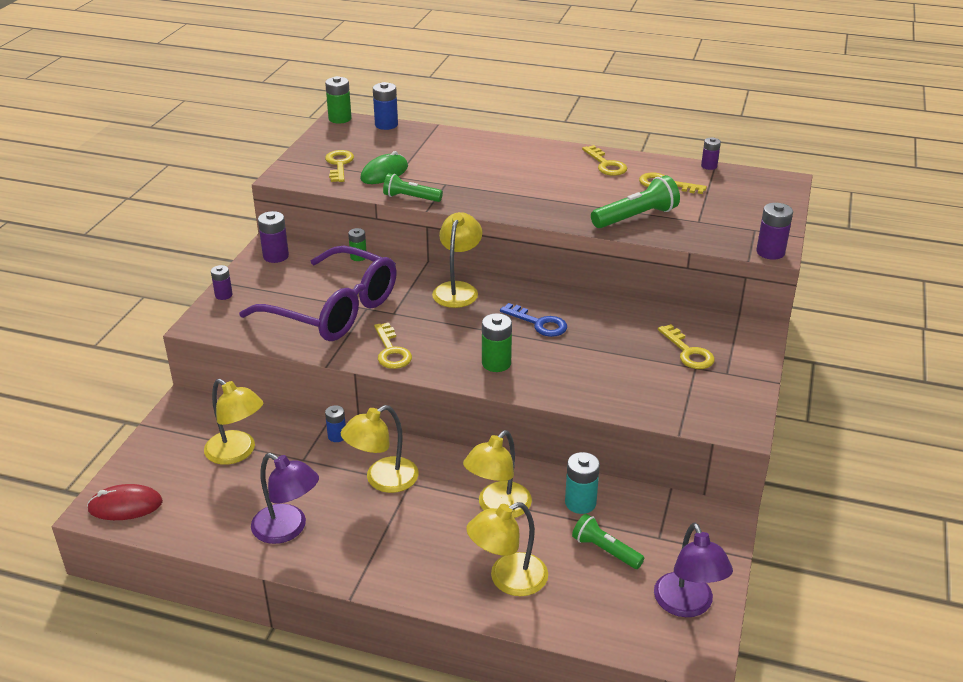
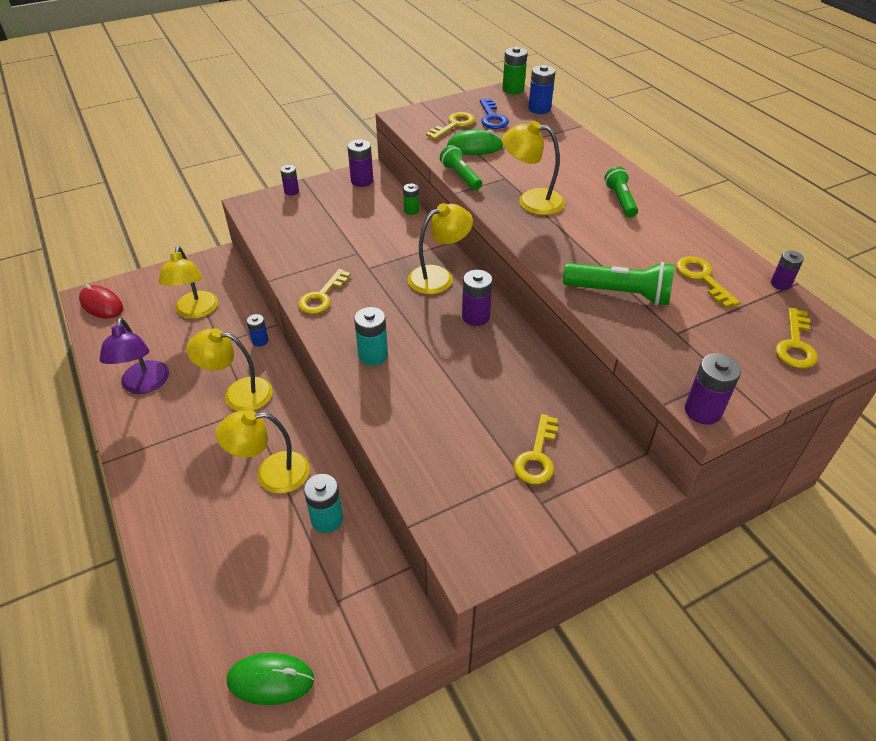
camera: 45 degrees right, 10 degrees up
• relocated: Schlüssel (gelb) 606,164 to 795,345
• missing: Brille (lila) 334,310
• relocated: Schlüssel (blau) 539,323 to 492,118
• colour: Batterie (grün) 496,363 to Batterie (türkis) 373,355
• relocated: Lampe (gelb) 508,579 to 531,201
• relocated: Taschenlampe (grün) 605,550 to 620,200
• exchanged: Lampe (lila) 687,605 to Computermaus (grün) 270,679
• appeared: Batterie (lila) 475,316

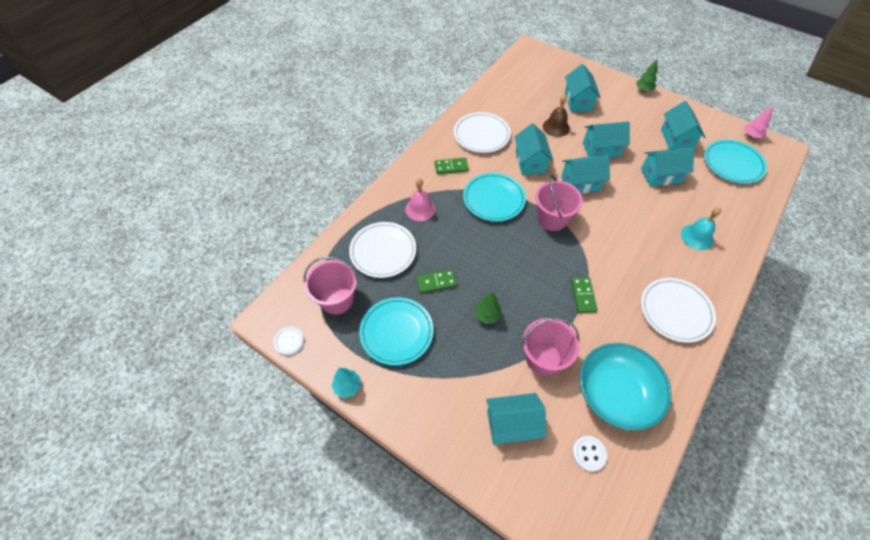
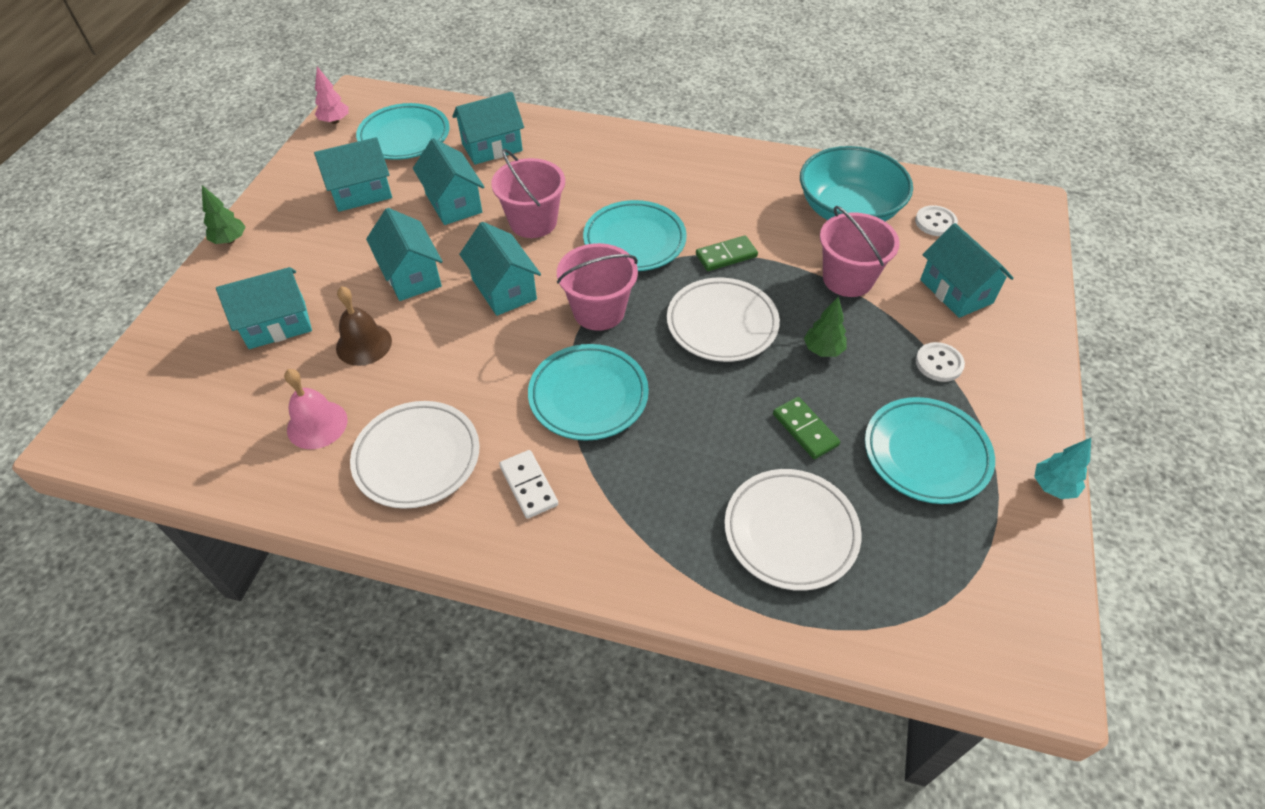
camera: 110 degrees left, 5 degrees down
• relocated: Haus (türkis) 530,162 to 492,147
• colour: Dominostein (grün) 451,167 to Dominostein (weiß) 529,485
• relocated: Glocke (rosa) 420,209 to 317,424
• missing: Glocke (türkis) 697,237
• relocated: Eimer (rosa) 337,299 to 533,222
• relocated: Teller (weiß) 675,311 to 722,324
• relocated: Knopf (weiß) 289,341 to 939,363
• appeared: Teller (türkis) 634,241

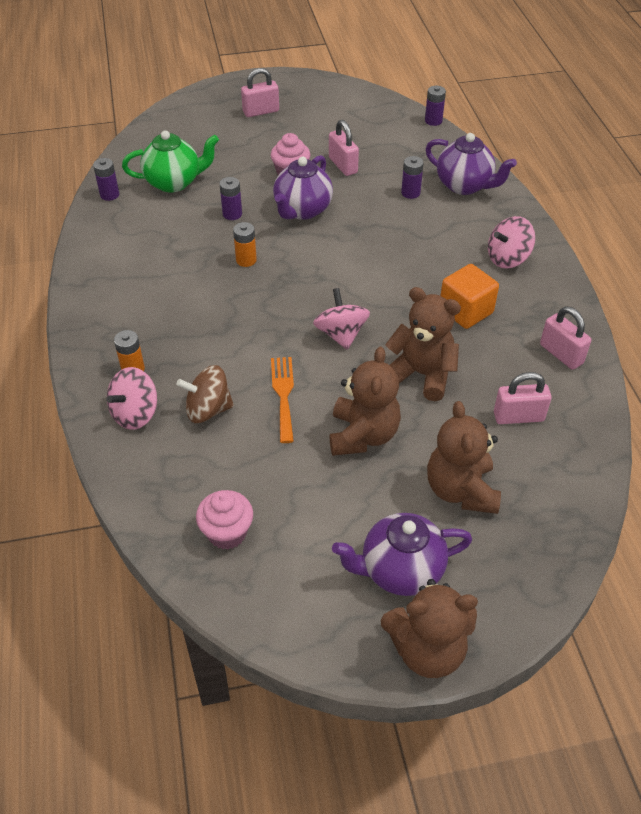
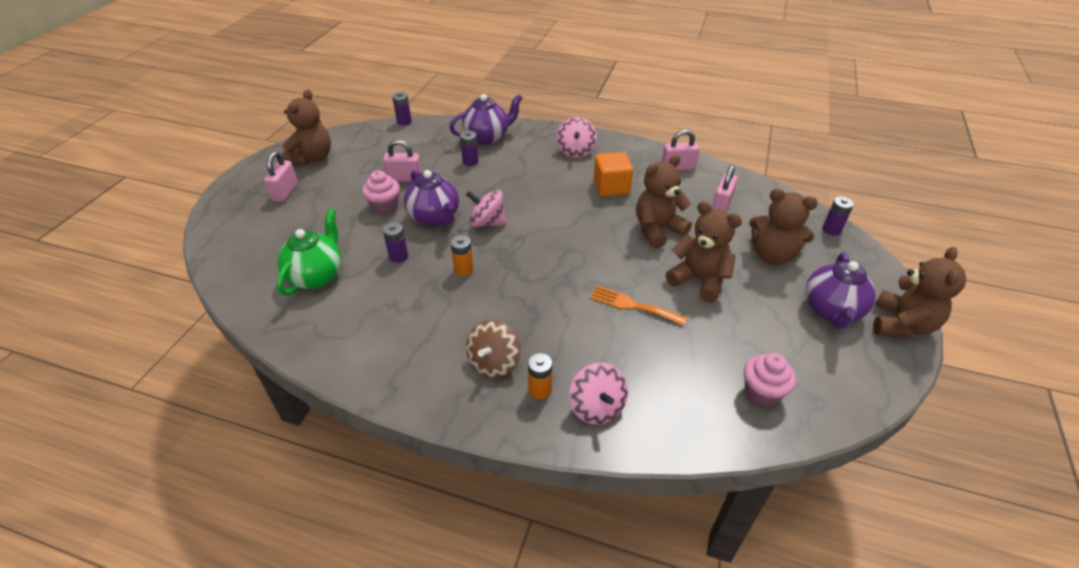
camera: 60 degrees left, 5 degrees down
• relocated: Batterie (lila) 109,195 to 831,230
• relocated: Kreisel (rosa) 341,334 to 487,222
• relocated: Kreisel (braun) 208,409 to 494,363
• appeared: Teddybär (braun) 312,158

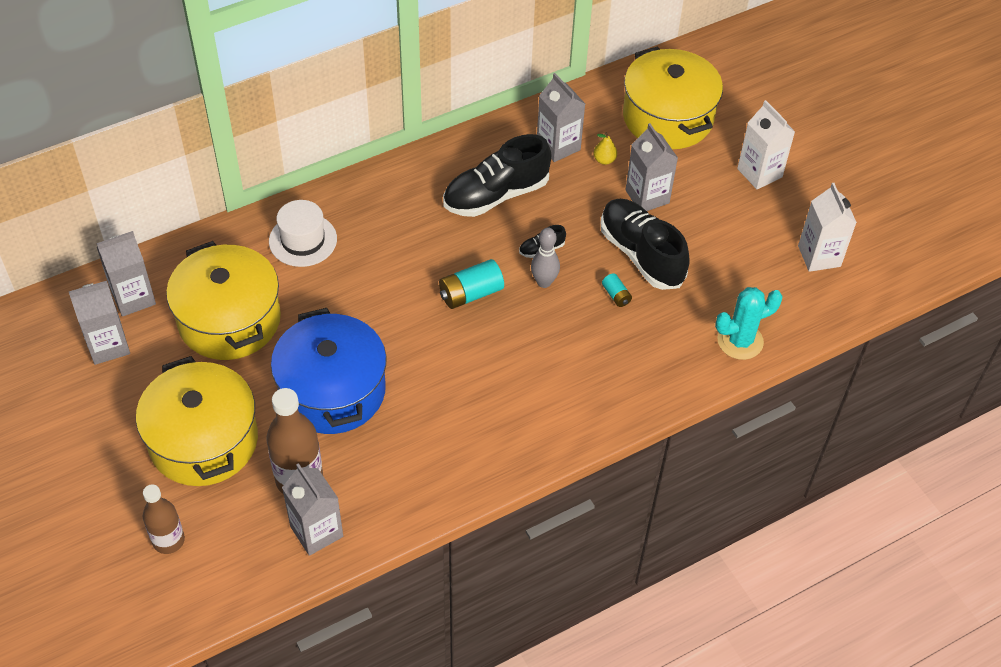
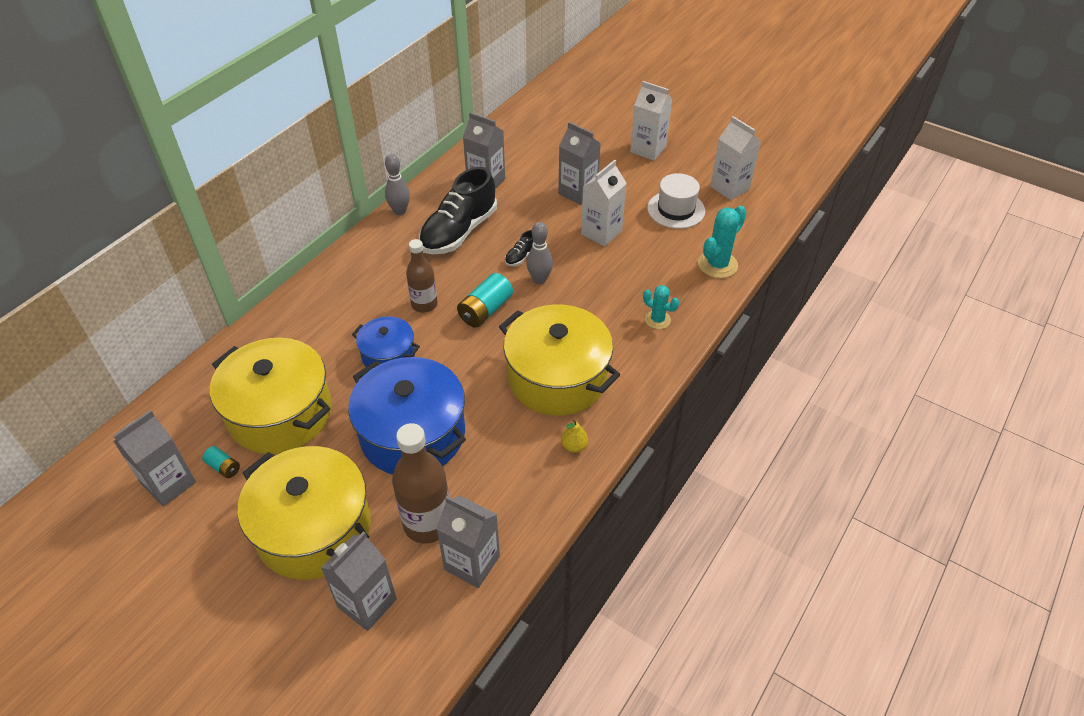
camera: 25 degrees left, 5 degrees down
• relocated: Kochtopf (gelb) 668,117 to 557,378
• relocated: Birne (gelb) 604,160 to 574,446
• exchanged: Schuh (schwarz) 641,254 to Getränkekarton (weiß) 601,232
• relocated: Hut (weiß) 303,240 to 676,209
• relocated: Getränkekarton (grau) 133,298 to 367,603
• relocated: Batterie (türkis) 616,295 to 223,467
• relocated: Flasche (braun) 168,540 to 424,304
• appeared: Bowlingkegel (grau) 400,211
• appeared: Kaktus (türkis) 657,320
• appeared: Kochtopf (blau) 388,355

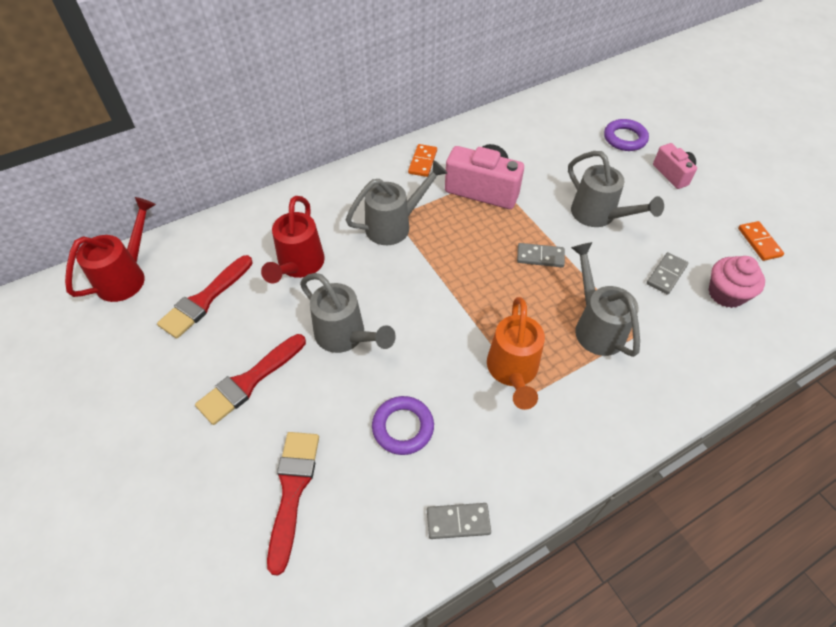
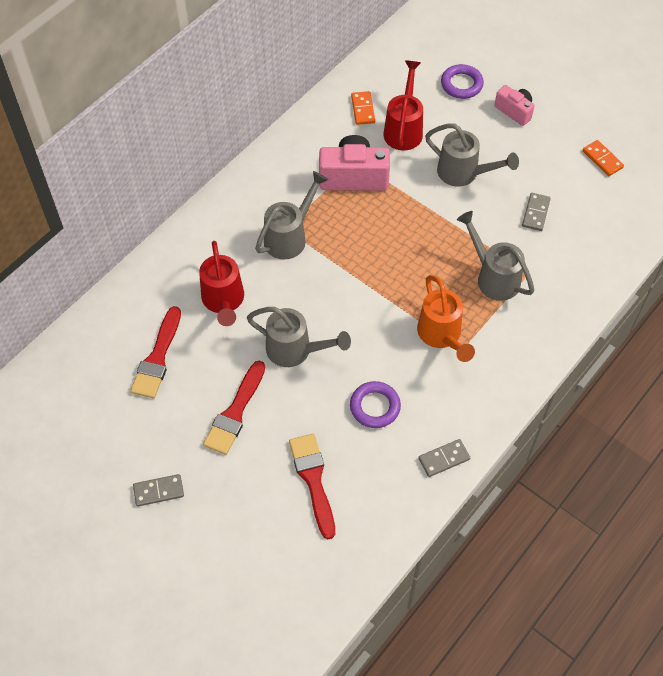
camera: 20 degrees left, 5 degrees up
• relocated: Dominostein (orange) 423,162 to 363,109
• relocated: Gießkanne (rot) 126,276 to 404,129
• relocated: Dominostein (grau) 540,257 to 158,491
• missing: Muffin (rosa) 726,294

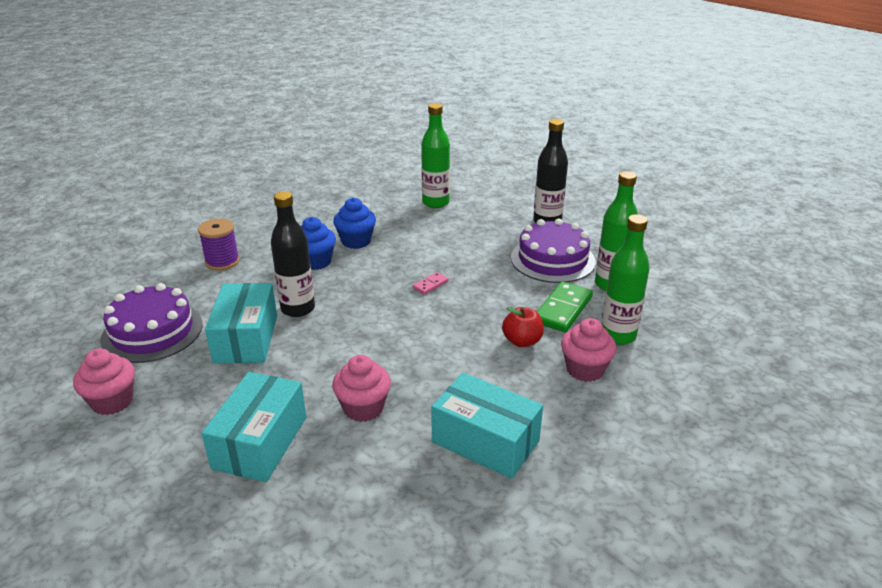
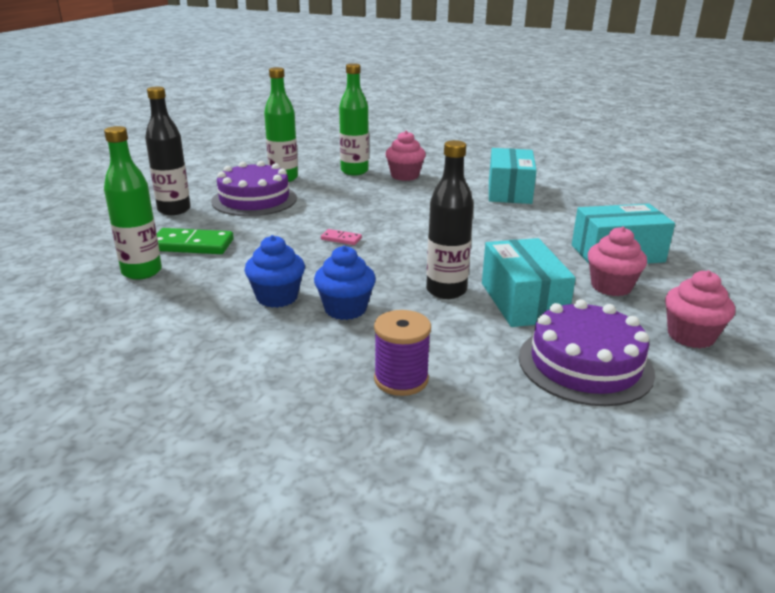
camera: 115 degrees left, 5 degrees down
• relocated: Dominostein (grün) 563,309 to 192,245
• spun: Schachtel (türkis) 246,338 = 522,301 75 degrees counterclockwise
• missing: Apfel (rot) 522,341
• relocated: Muffin (rosa) 363,408 to 611,286

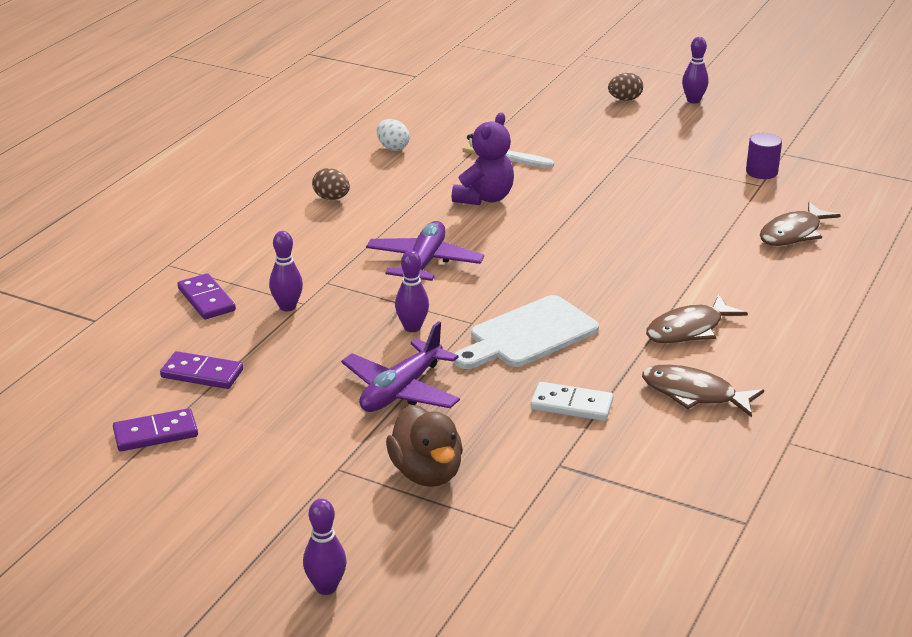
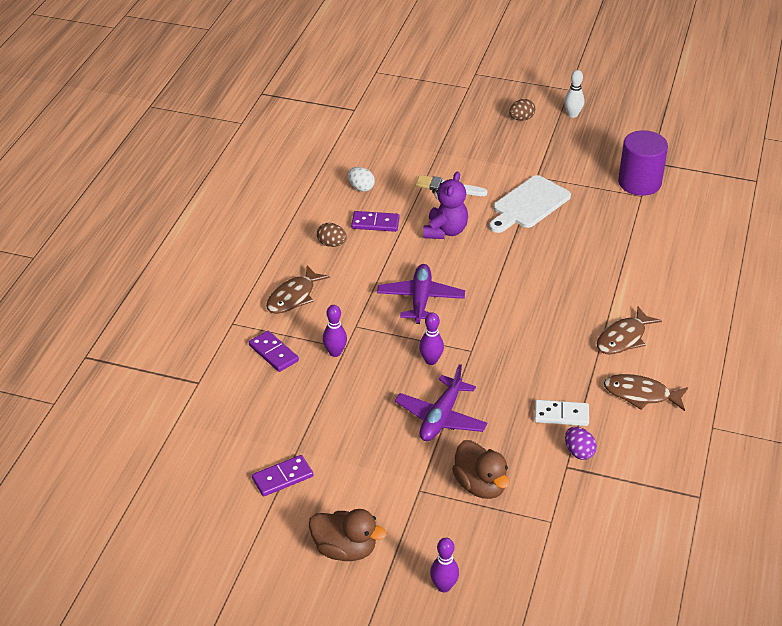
camera: 10 degrees left, 10 degrees up
• colour: Bowlingkegel (lila) 693,100 to Bowlingkegel (weiß) 572,114
• size: Vollzylinder (lila) 761,172 = 639,183 x1.83
• relocated: Fisch (braun) 793,233 to 293,297
• relocated: Schneidebrett (weiß) 528,335 to 529,204
• relocated: Dominostein (lila) 202,374 to 375,223
• appeared: Ei (lila) 579,452
• appeared: Ente (braun) 345,549

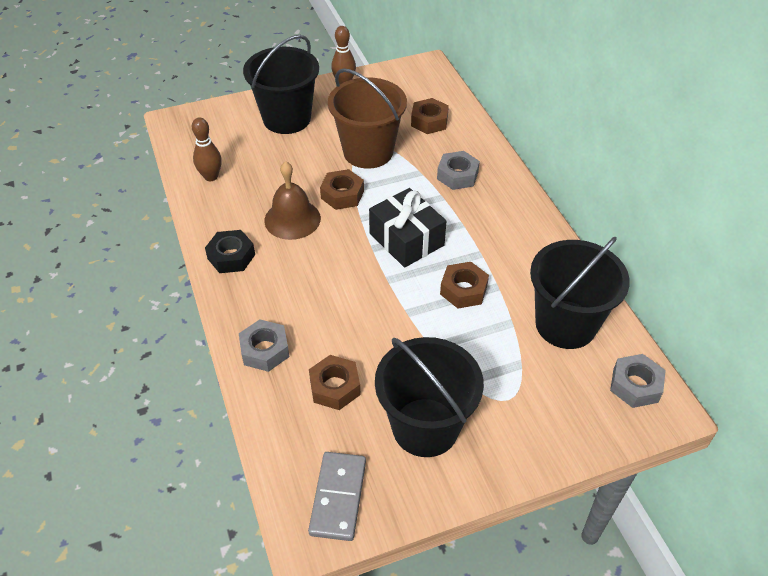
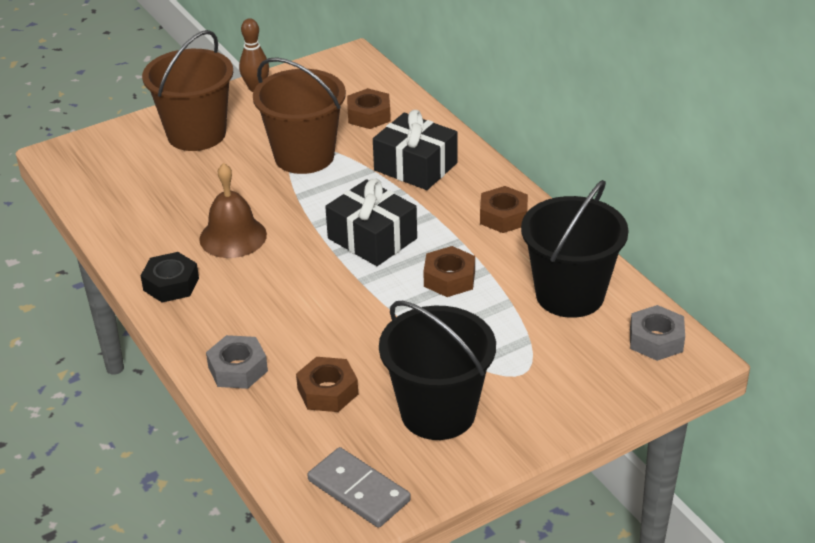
camera: 10 degrees left, 10 degrees down
• colour: Eimer (schwarz) 287,119 to Eimer (braun) 196,134
• missing: Bowlingkegel (braun) 211,177
• exchanged: Sechskantmutter (grau) 457,175 to Geschenk (schwarz) 415,167
• relocated: Sechskantmutter (braun) 342,194 to 503,216
• spun: Dominostein (grau) 338,497 = 359,490 45 degrees counterclockwise

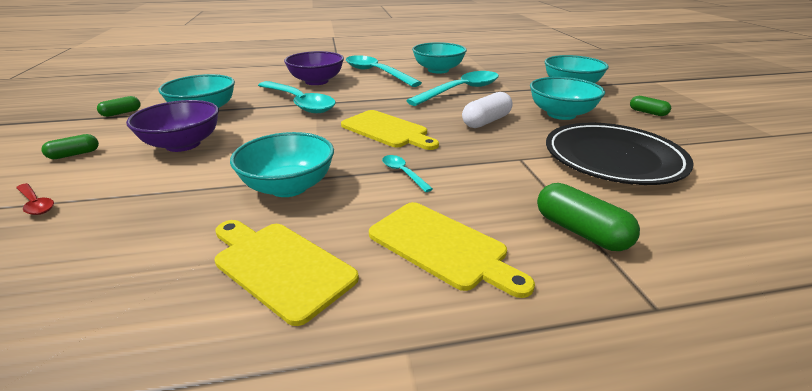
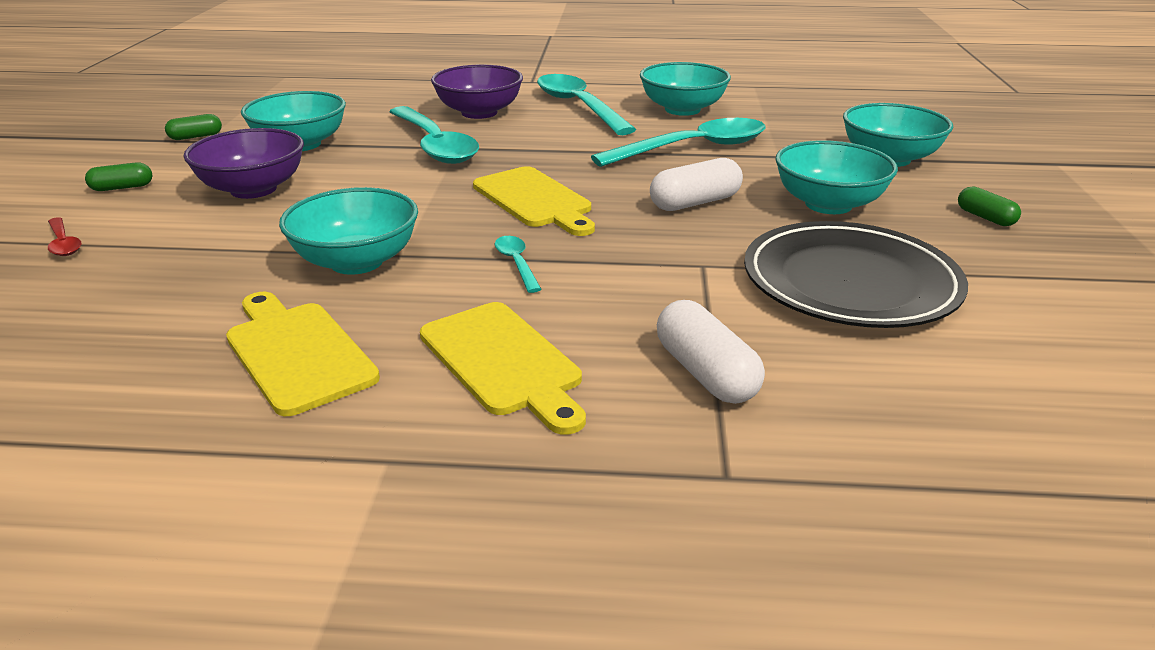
camera: 15 degrees right, 0 degrees up
• colour: Kapsel (grün) 580,231 to Kapsel (weiß) 706,373

